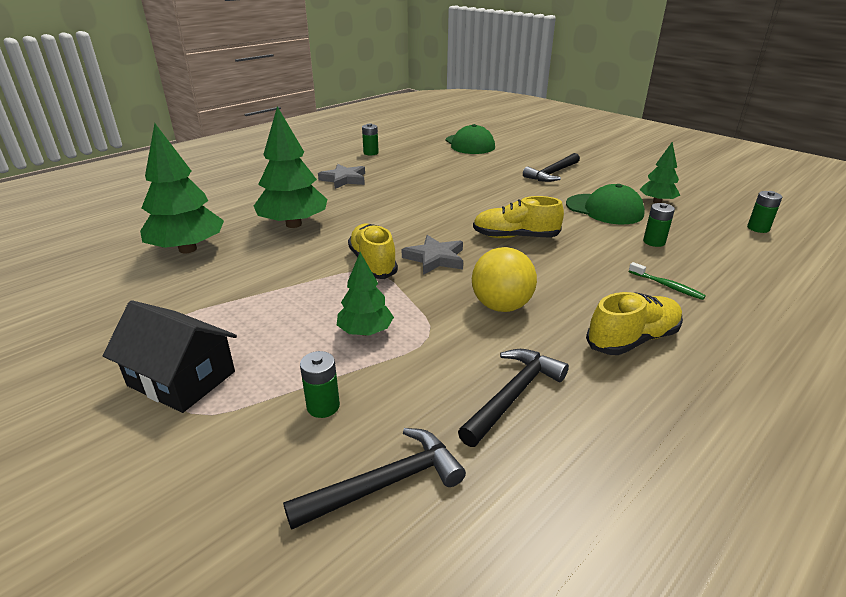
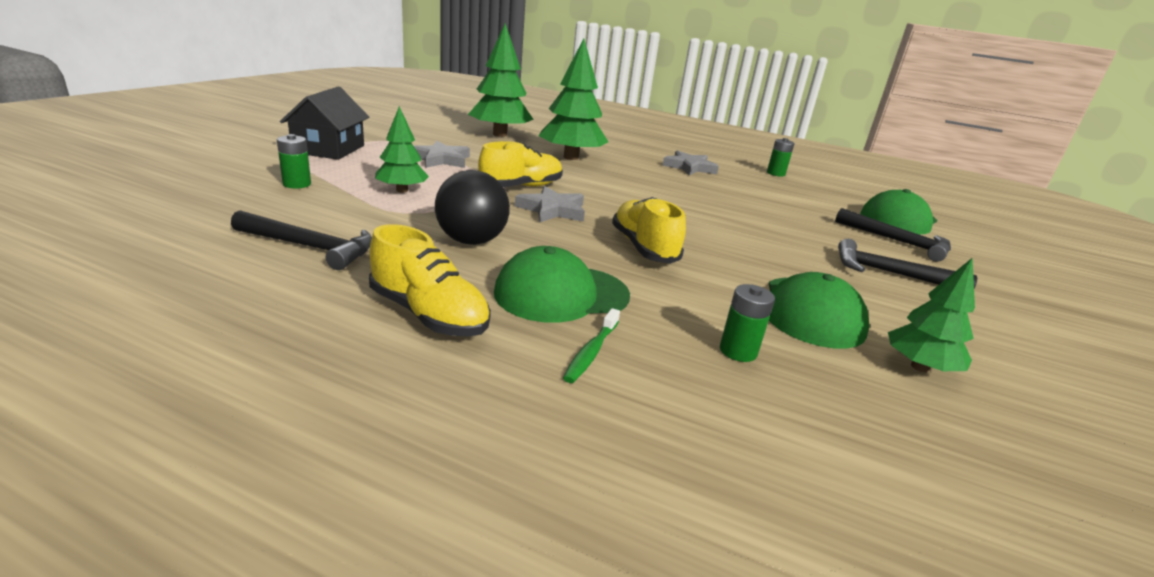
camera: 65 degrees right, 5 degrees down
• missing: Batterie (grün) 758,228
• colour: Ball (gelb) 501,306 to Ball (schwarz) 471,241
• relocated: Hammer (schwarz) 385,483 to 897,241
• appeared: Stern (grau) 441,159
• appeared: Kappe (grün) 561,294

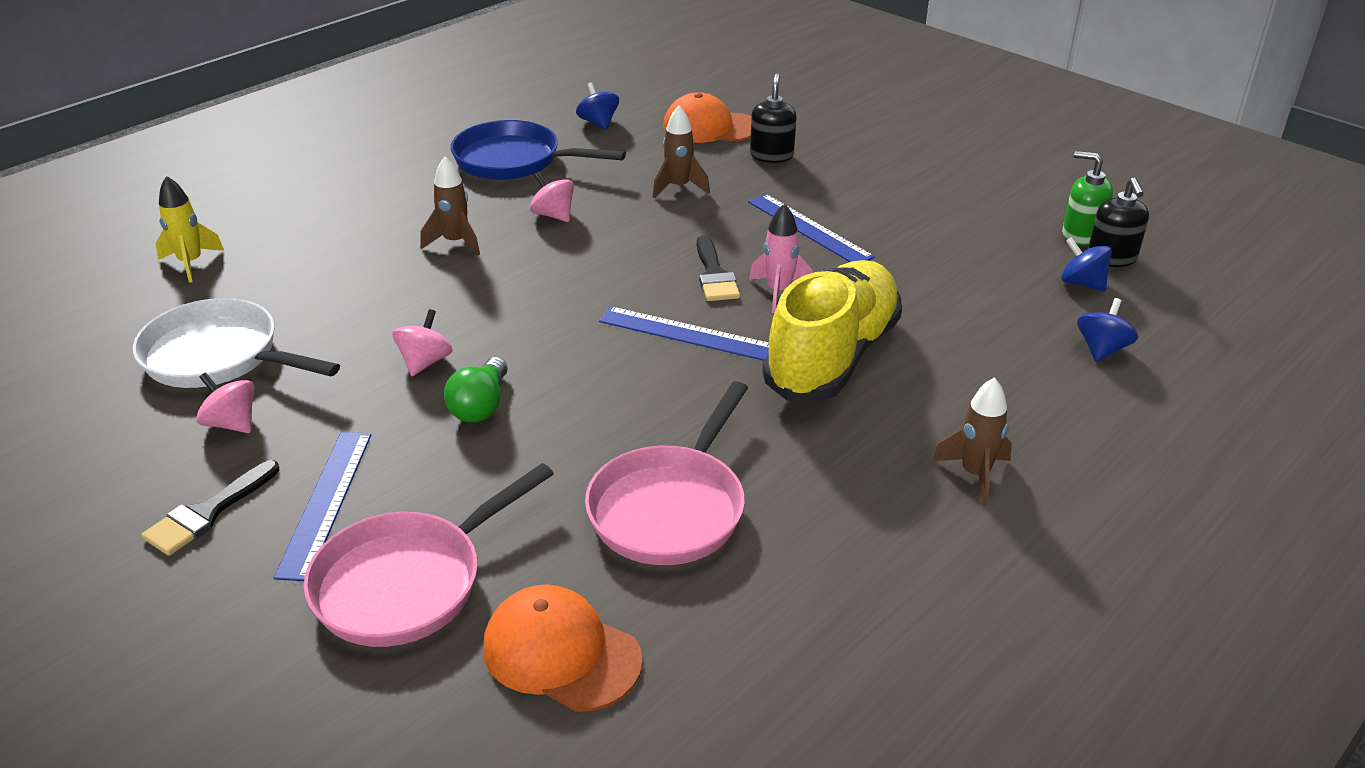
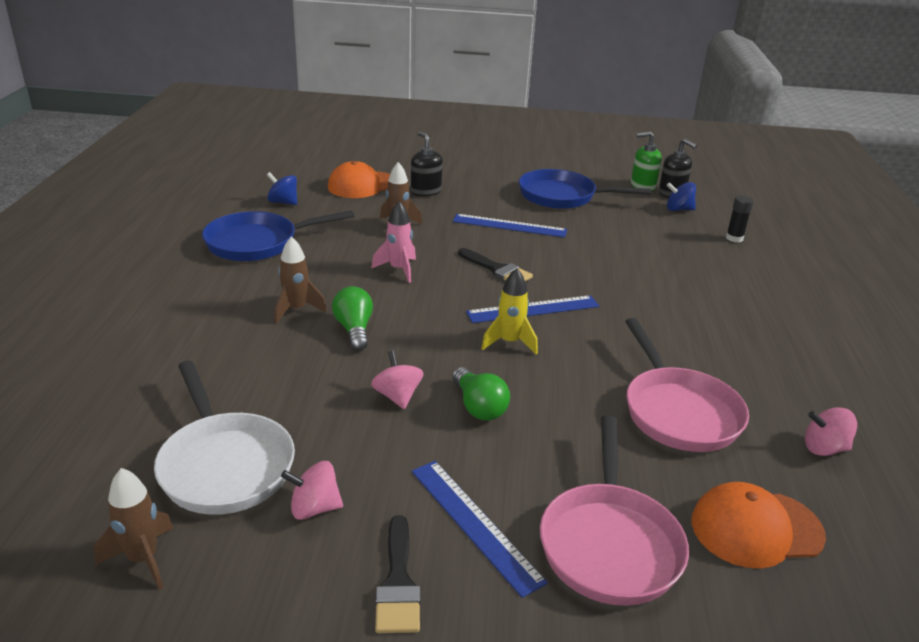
camera: 40 degrees left, 5 degrees down
• relocated: Kreisel (rosa) 553,215 to 824,448
• relocated: Rakete (gelb) 191,263 to 509,342
• relocated: Rakete (rosa) 778,292 to 398,269
• missing: Schuh (gelb) 832,356
• spun: Pfanne (weiß) 219,356 = 224,465 105 degrees counterclockwise
• exchanged: Kreisel (blau) 1101,349 to Klebestift (schwarz) 734,238
• relocated: Rakete (braun) 975,474 to 143,559
• appeared: Pfanne (blau) 562,196
• appeared: Glühbirne (grün) 354,330

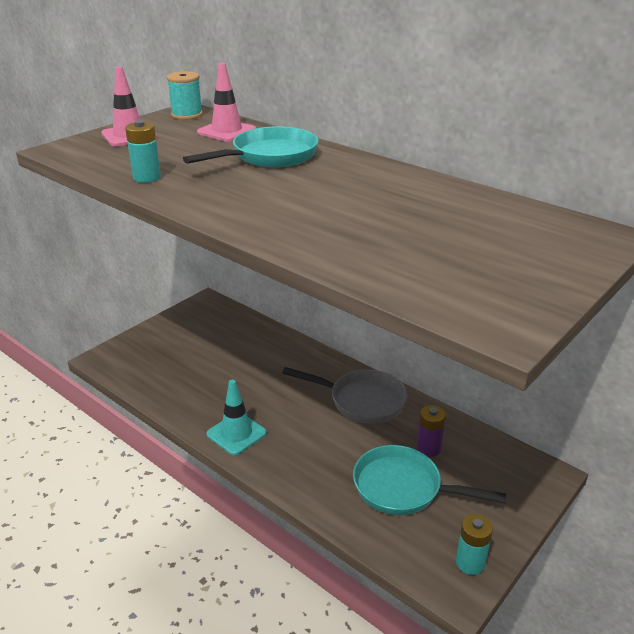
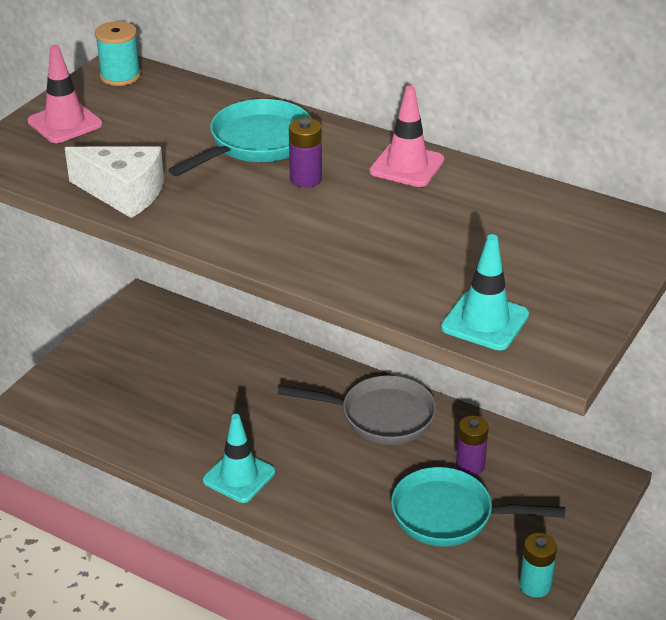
camera: 10 degrees left, 5 degrees up
• relocated: Leitkegel (rosa) 226,131 to 407,166
• exchanged: Batterie (türkis) 147,177 to Käse (weiß) 124,193
• appeared: Batterie (lila) 305,179
• appeared: Leitkegel (türkis) 485,321

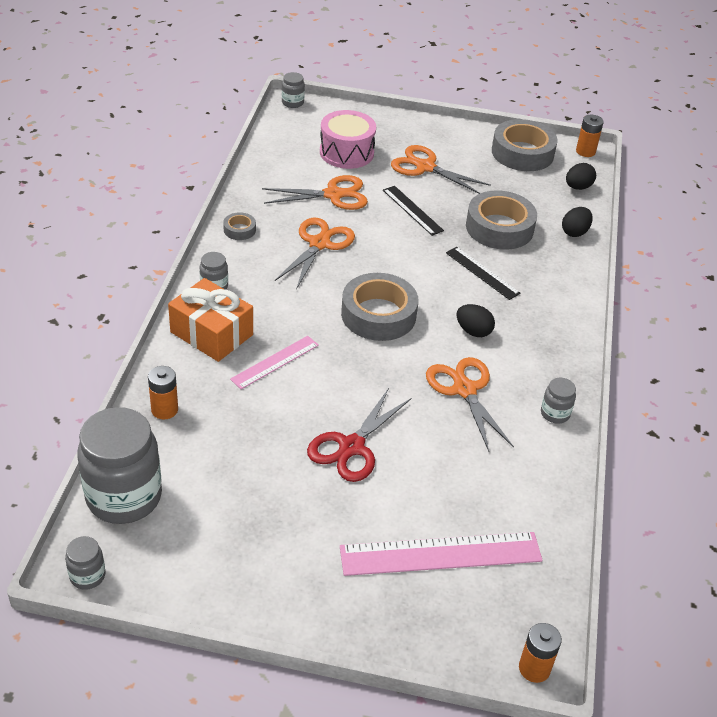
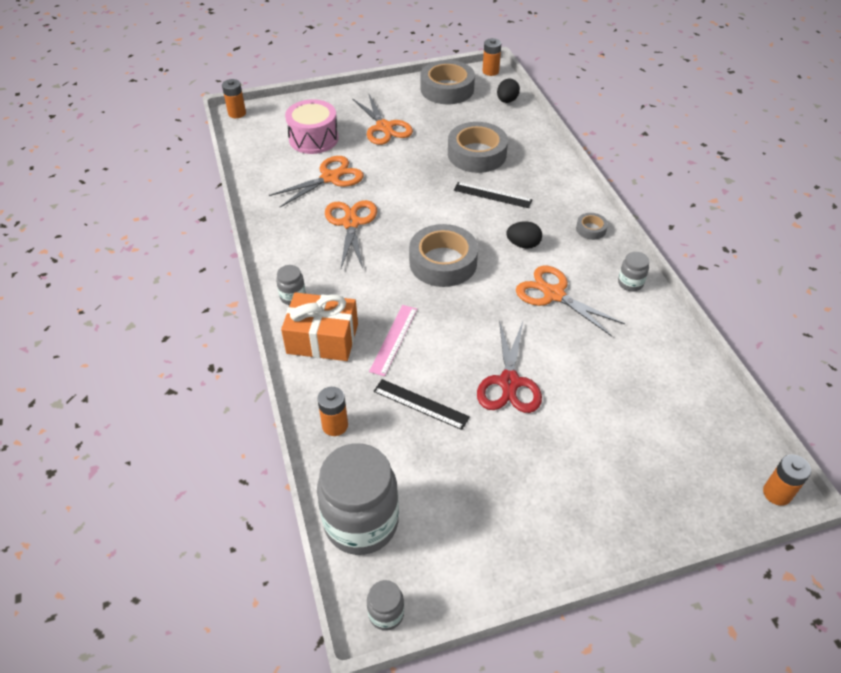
camera: 25 degrees left, 5 degrees up
• exchanged: Einmachglas (grau) 292,103 to Batterie (orange) 237,113
• spun: Schere (orange) 425,167 = 384,127 120 degrees counterclockwise
• relocated: Lineal (schwarz) 412,210 to 420,404
• missing: Ei (schwarz) 574,232
• relocated: Klebeband (grau) 239,230 to 591,229
• missing: Lineal (rosa) 440,554

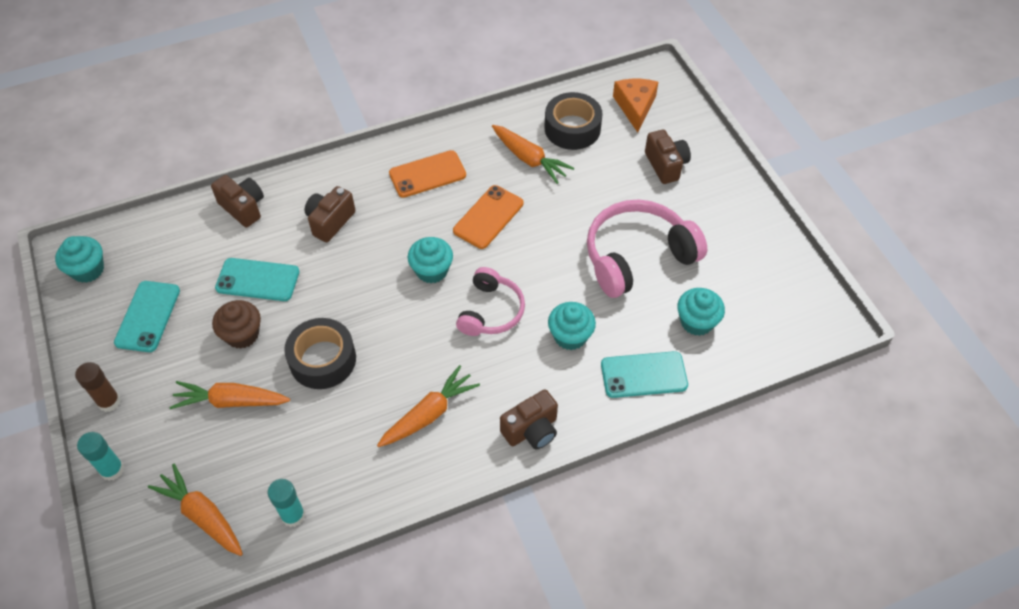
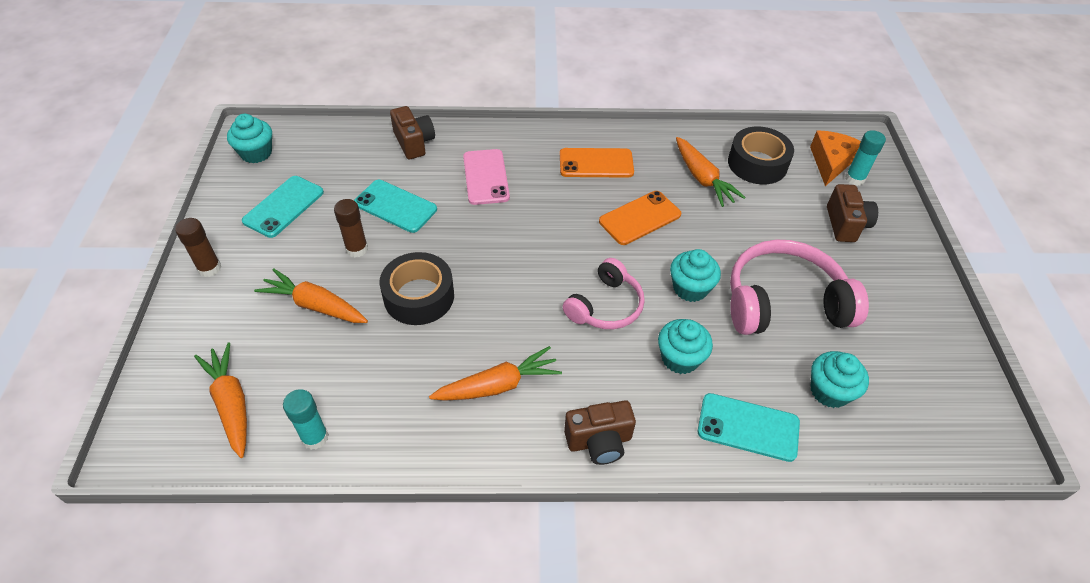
camera: 20 degrees right, 5 degrees down
• exchanged: Kamera (braun) 330,221 to Handy (rosa) 486,177
• relocated: Muffin (türkis) 432,270 to 690,288
• exchanged: Muffin (braun) 242,334 to Klebestift (braun) 357,249
• relocated: Klebestift (türkis) 112,470 to 854,179

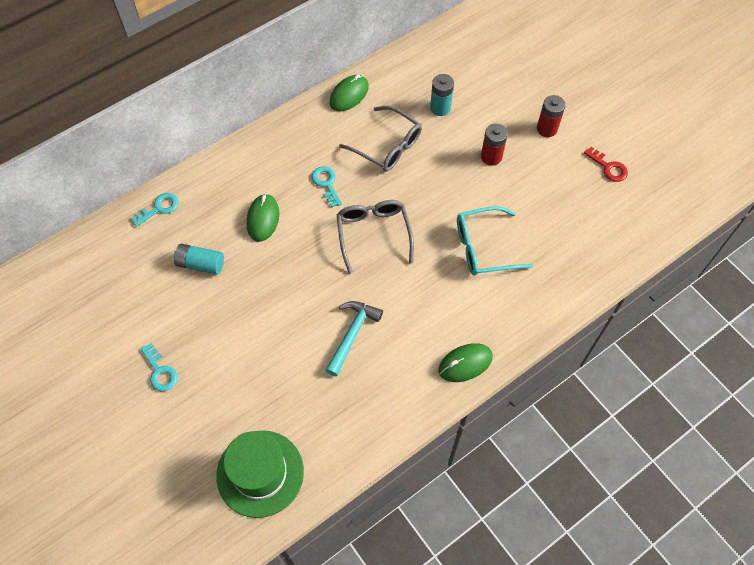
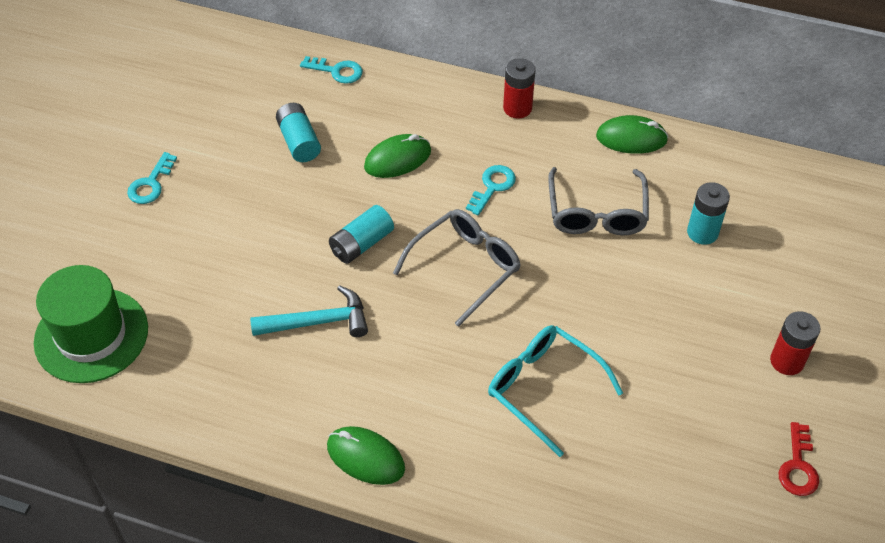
camera: 55 degrees right, 10 degrees down
• relocated: Batterie (rot) 491,157 to 517,108
• appeared: Batterie (türkis) 361,244

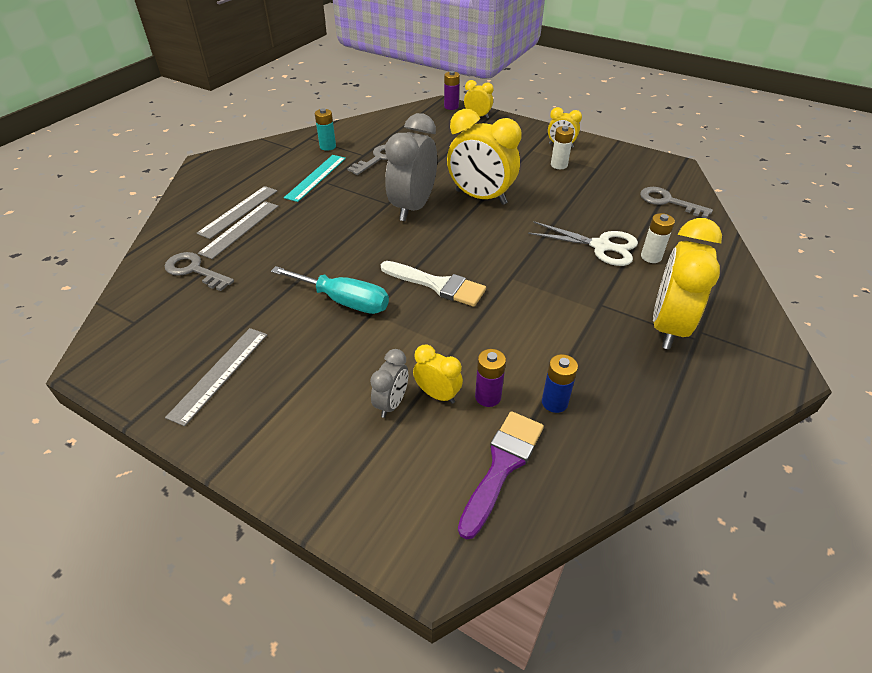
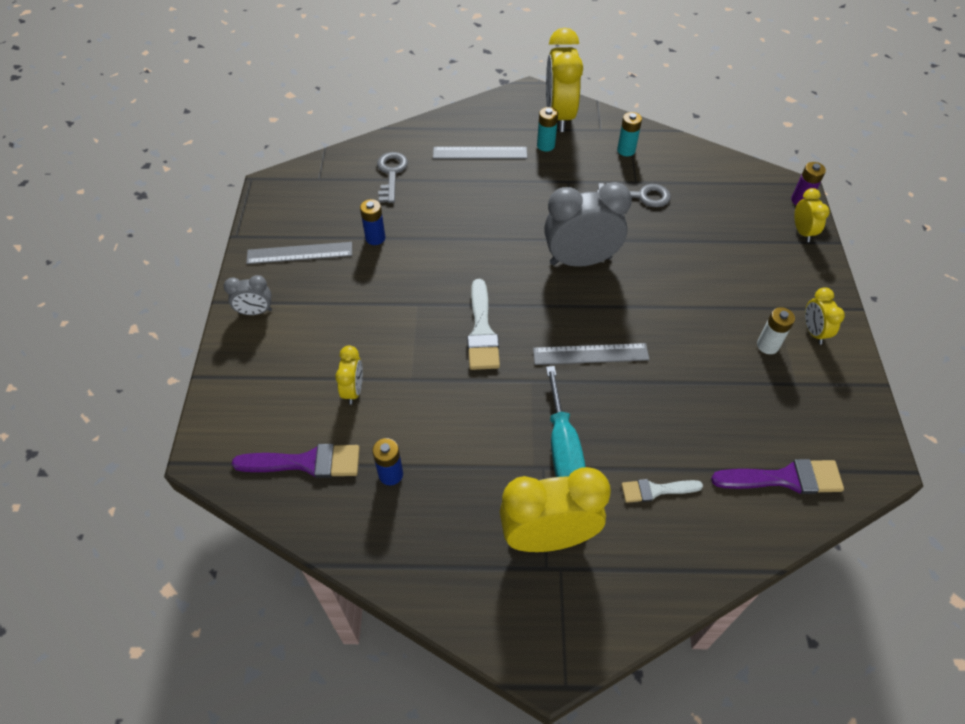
camera: 60 degrees right, 10 degrees up
• relocated: Wecker (gelb) 480,197 to 559,116
• missing: Lineal (türkis) 316,177
• exchanged: Schlüssel (grau) 668,202 to Pinsel (lila) 784,478
• relocated: Lineal (grau) 240,229 to 590,354
• exchanged: Batterie (weiß) 651,257 to Pinsel (weiß) 656,490
• missing: Schere (weiß) 600,246
• relocated: Schraubenzieher (türkis) 344,301 to 563,447
• relocated: Wecker (grau) 391,403 to 255,311
• missing: Batterie (lila) 488,397
• appeared: Batterie (türkis) 546,145
• appeared: Batterie (blau) 375,238

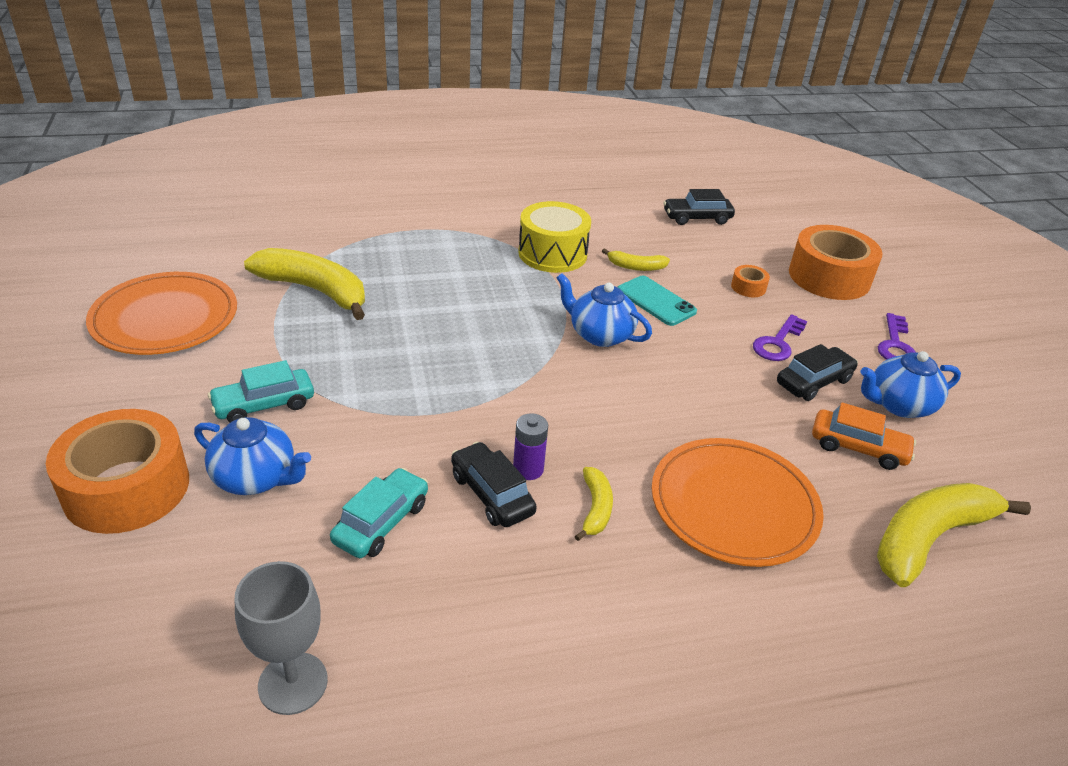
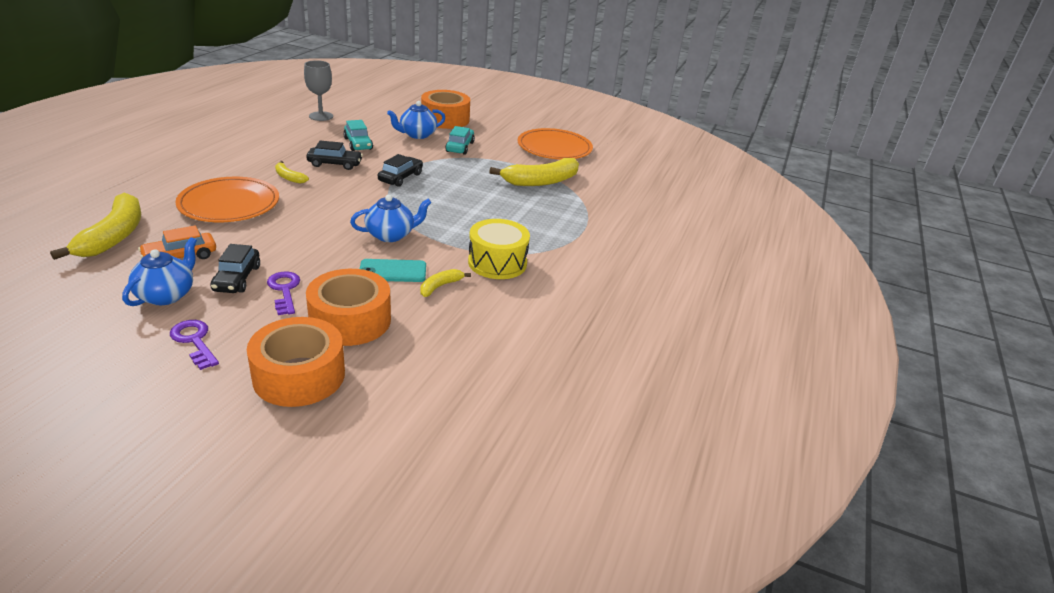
camera: 125 degrees right, 5 degrees down
• relocated: Auto (schwarz) 697,218 to 400,177
• size: Klebeband (orange) 748,287 = 350,320 x2.38
• missing: Batterie (lila) 528,469

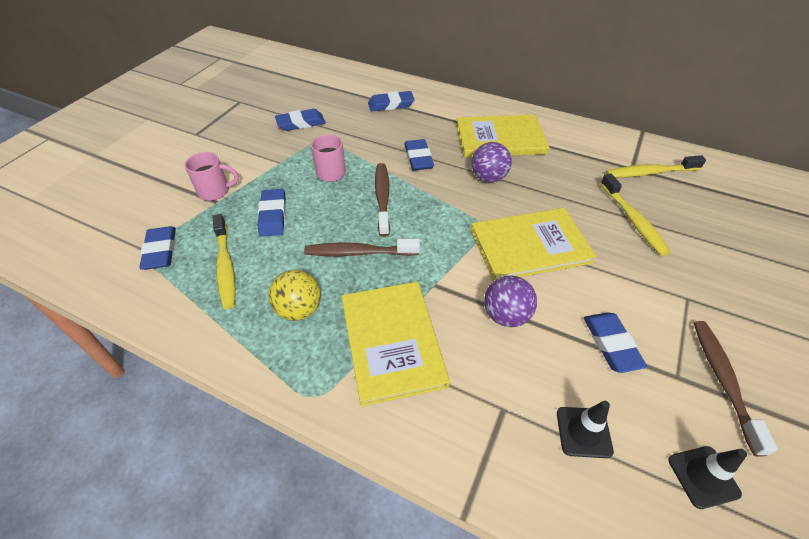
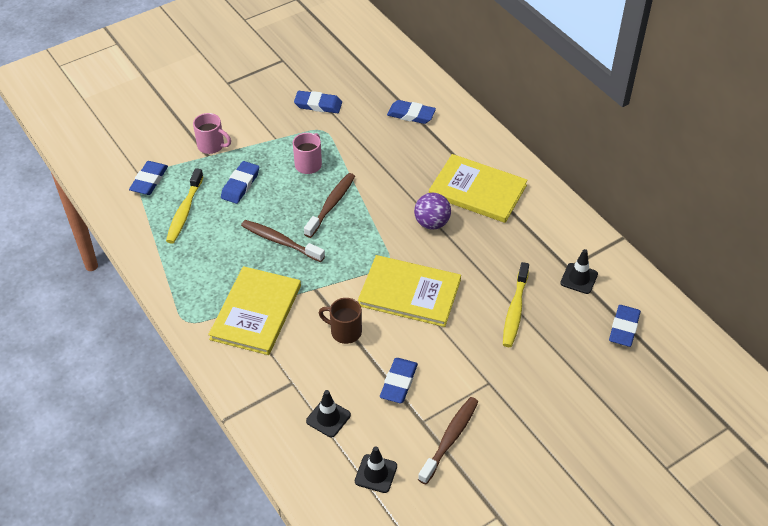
camera: 30 degrees right, 0 degrees up
• relocated: Radiergummi (blau) 418,158 to 624,328
• exchanged: Zahnbürste (gelb) 649,172 to Leitkegel (schwarz) 579,278
• missing: Ball (gelb) 299,309
• exchanged: Ball (lila) 505,315 to Tasse (braun) 344,331

